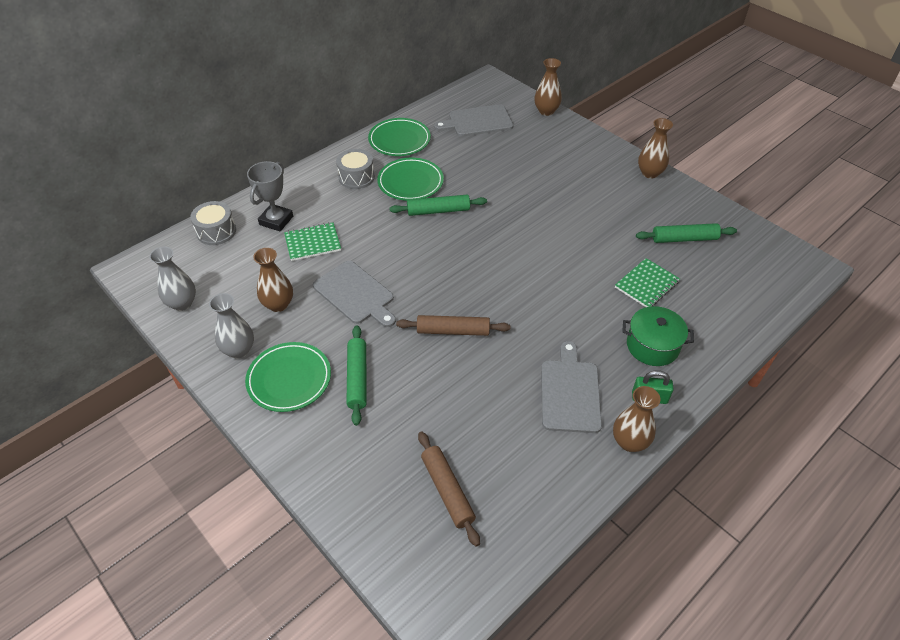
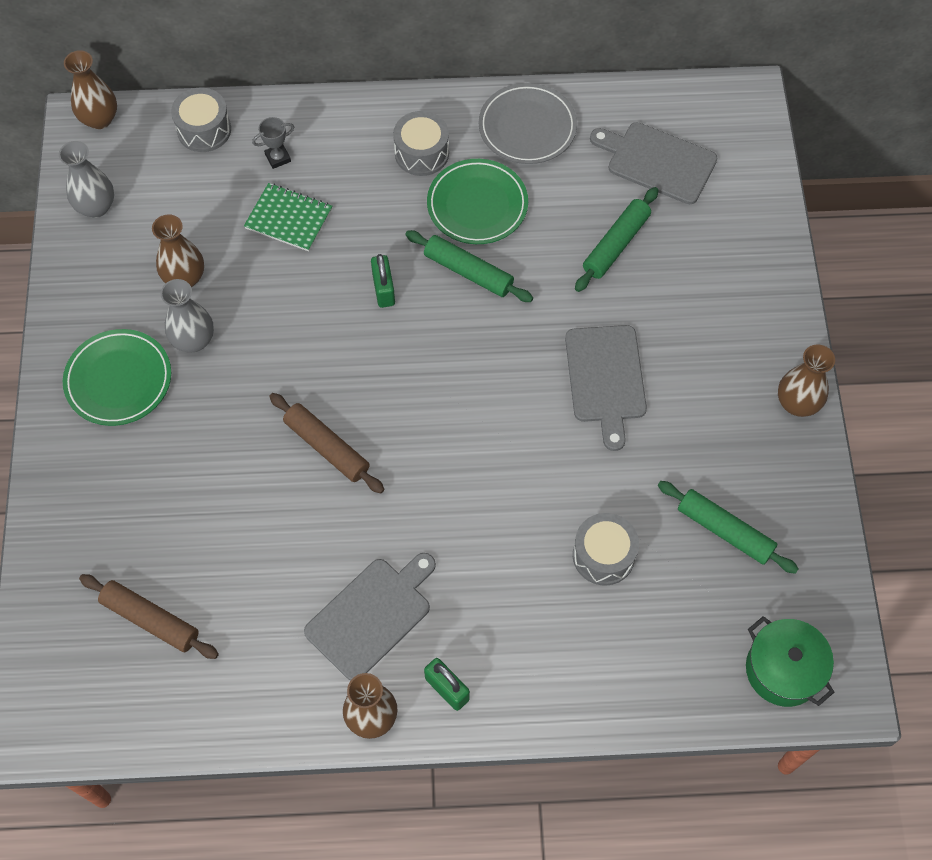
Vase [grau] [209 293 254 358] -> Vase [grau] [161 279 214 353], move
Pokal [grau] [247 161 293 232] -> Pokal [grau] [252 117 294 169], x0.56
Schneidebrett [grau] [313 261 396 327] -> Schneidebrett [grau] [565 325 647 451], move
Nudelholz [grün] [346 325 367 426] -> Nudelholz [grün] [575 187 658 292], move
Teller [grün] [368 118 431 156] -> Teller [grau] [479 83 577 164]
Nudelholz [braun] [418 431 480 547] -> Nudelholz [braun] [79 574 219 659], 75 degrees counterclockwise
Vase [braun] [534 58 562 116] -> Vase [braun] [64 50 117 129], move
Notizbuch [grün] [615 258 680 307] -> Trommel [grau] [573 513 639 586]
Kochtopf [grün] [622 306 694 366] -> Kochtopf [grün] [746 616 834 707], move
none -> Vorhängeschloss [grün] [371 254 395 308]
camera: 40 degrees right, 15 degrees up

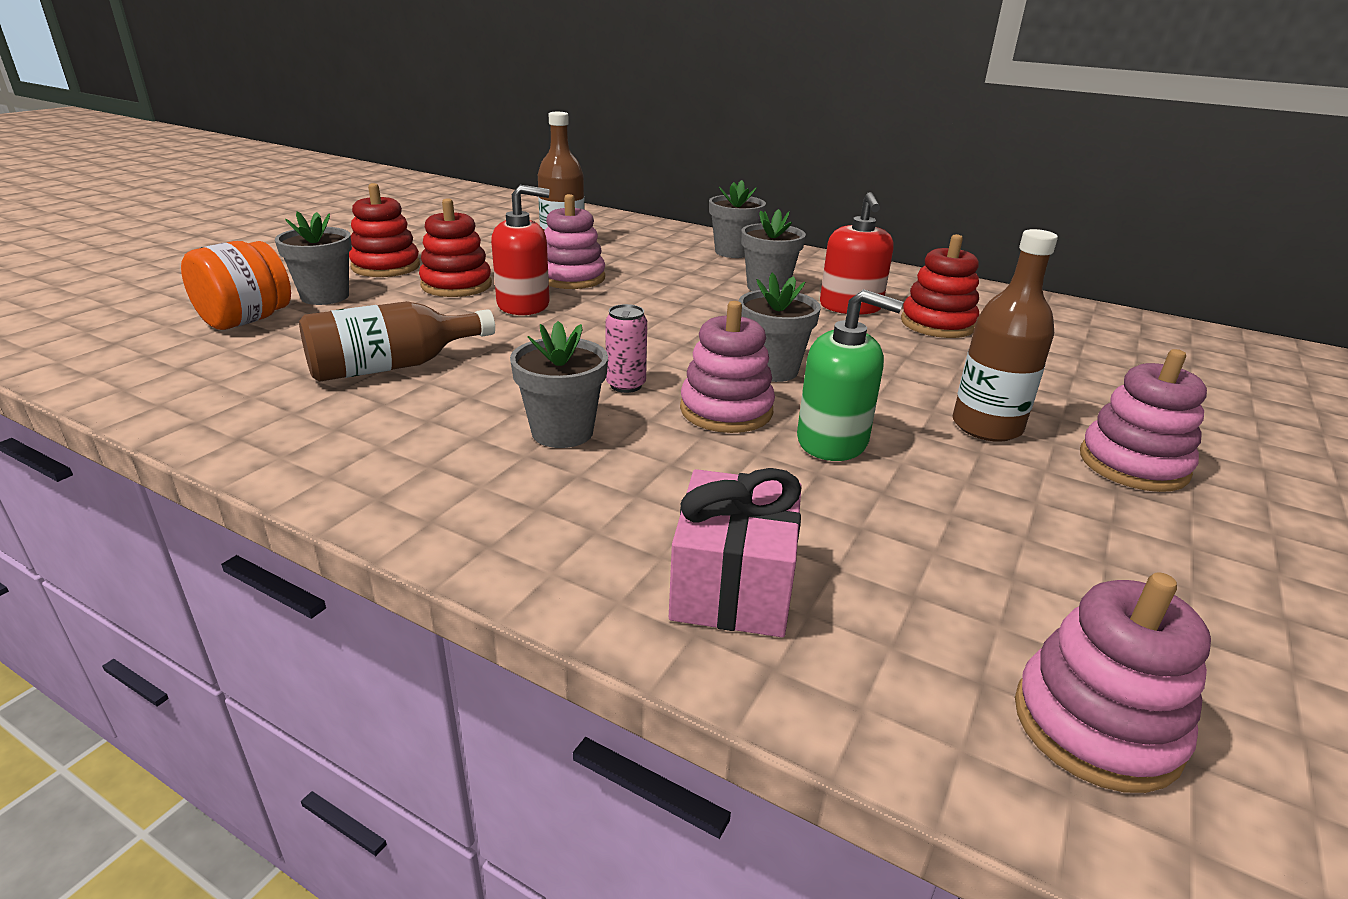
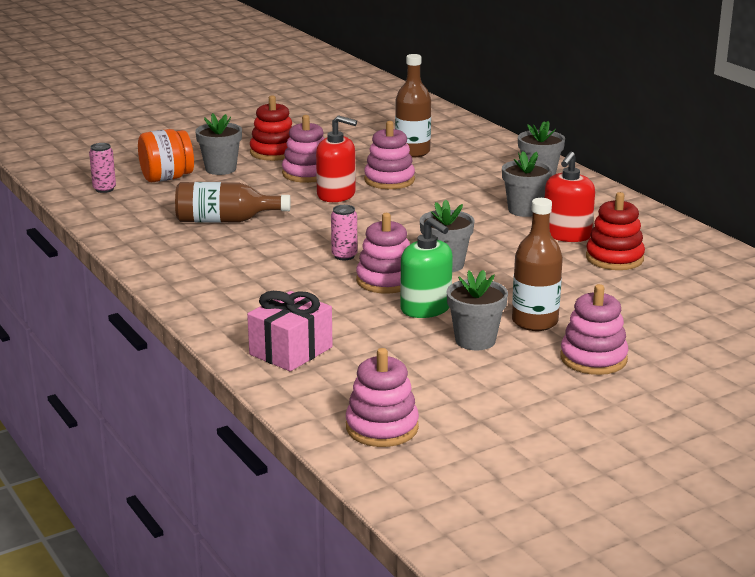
Stapelspielzeug [rot] [419 198 492 297] -> Stapelspielzeug [rosa] [282 115 325 183]
Blumentopf [grau] [510 321 608 448] -> Blumentopf [grau] [447 270 508 350], move
none -> Dose [rosa] [89 143 116 193]
camera: 30 degrees right, 5 degrees down

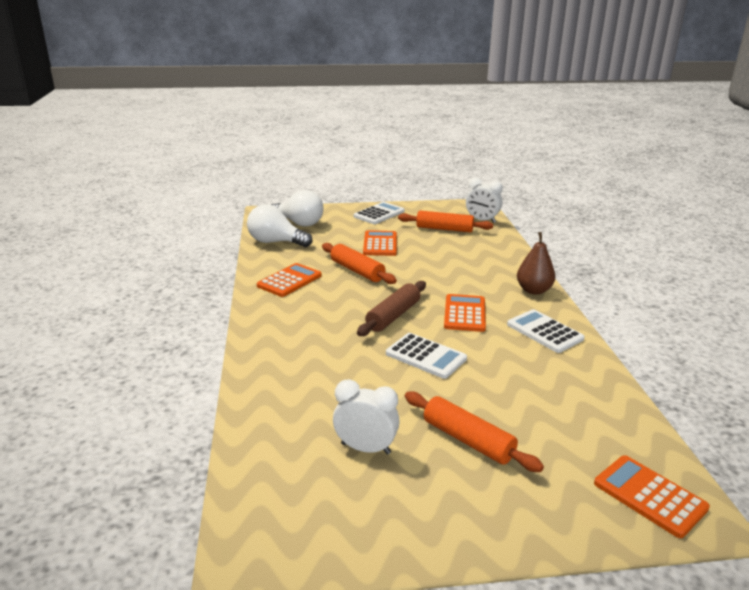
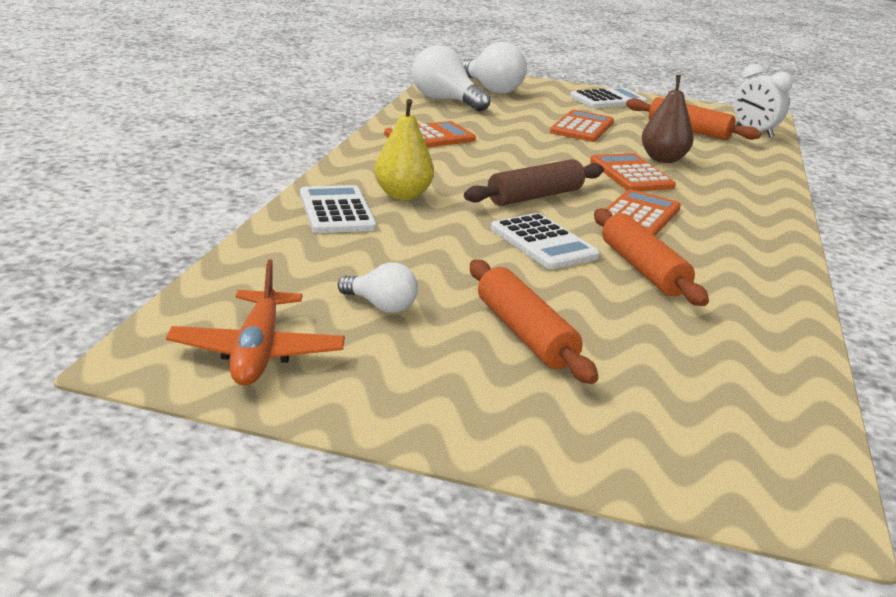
Nudelholz [orange] [322 243 397 284] -> Nudelholz [orange] [594 208 709 306], move
Wecker [weiß] [333 379 400 455] -> Glühbirne [weiß] [338 262 418 313]
Taschenrechner [weiß] [507 309 585 353] -> Taschenrechner [weiß] [300 185 377 233], move
Birne [braun] [517 232 555 295] -> Birne [braun] [642 75 694 163], move
Taschenrechner [orange] [594 455 710 538] -> Taschenrechner [orange] [590 153 676 191], move
none -> Flugzeug [orange] [166 259 345 386]
none -> Birne [gelb] [374 99 434 200]
camera: 20 degrees right, 0 degrees up

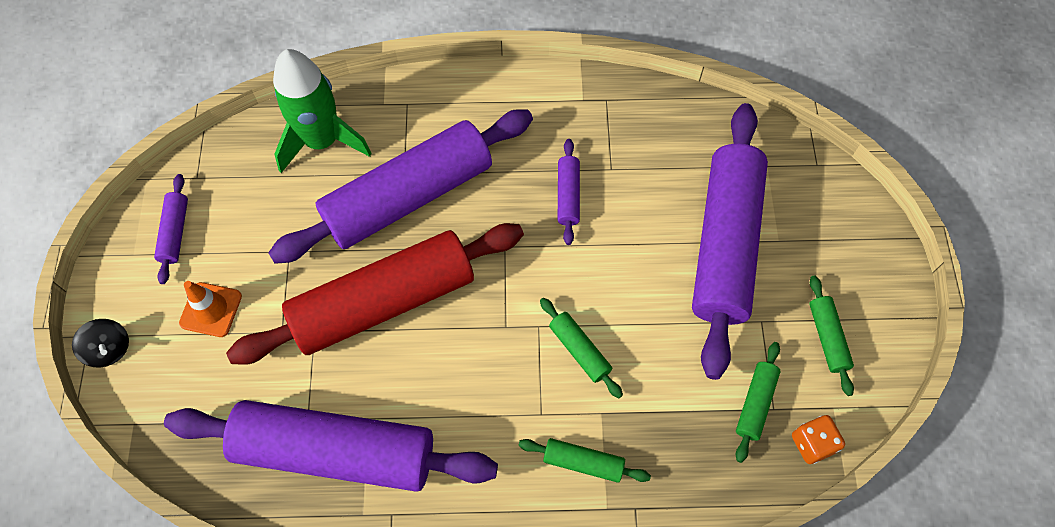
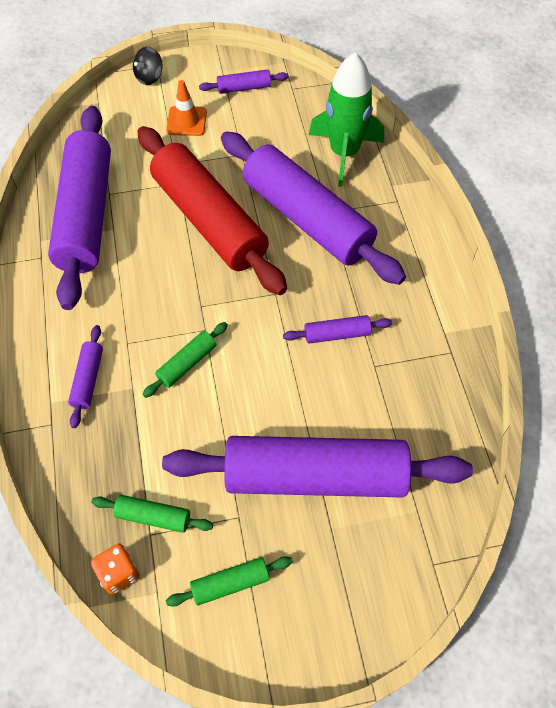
Nudelholz [grün] [518 438 651 483] -> Nudelholz [lila] [68 325 103 428]
camera: 80 degrees right, 5 degrees down

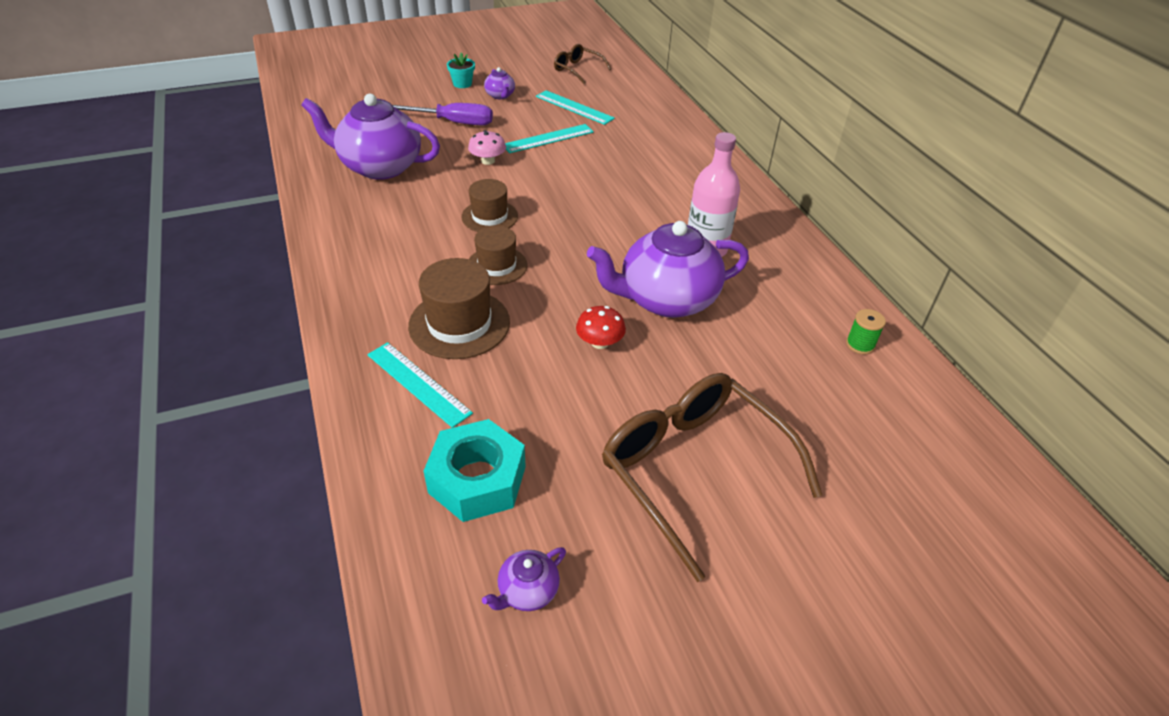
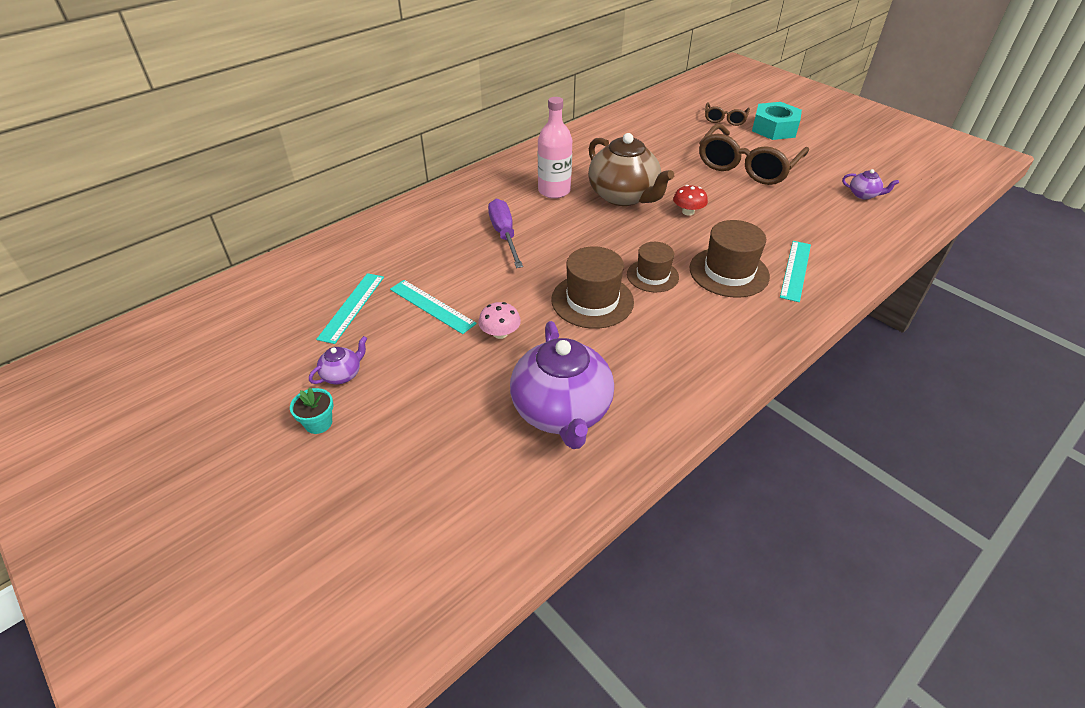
Schraubenzieher [lila] [393 103 493 126] -> Schraubenzieher [lila] [488 199 523 268], move
Sechskantmutter [türkis] [423 419 526 522] -> Sechskantmutter [türkis] [752 102 802 140], move
Hut [braun] [461 179 518 232] -> Hut [braun] [551 246 634 329], x1.52
Brille [braun] [554 44 611 84] -> Brille [braun] [705 102 750 126], move
Teekanne [lila] [587 221 749 318] -> Teekanne [braun] [588 133 674 206]
Garnrolle [grün] [846 309 886 354] -> none
camera: 110 degrees left, 0 degrees up

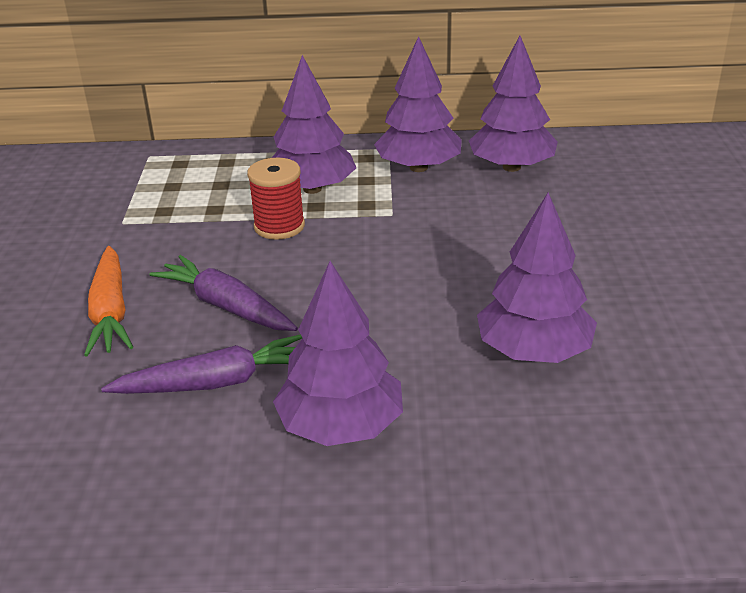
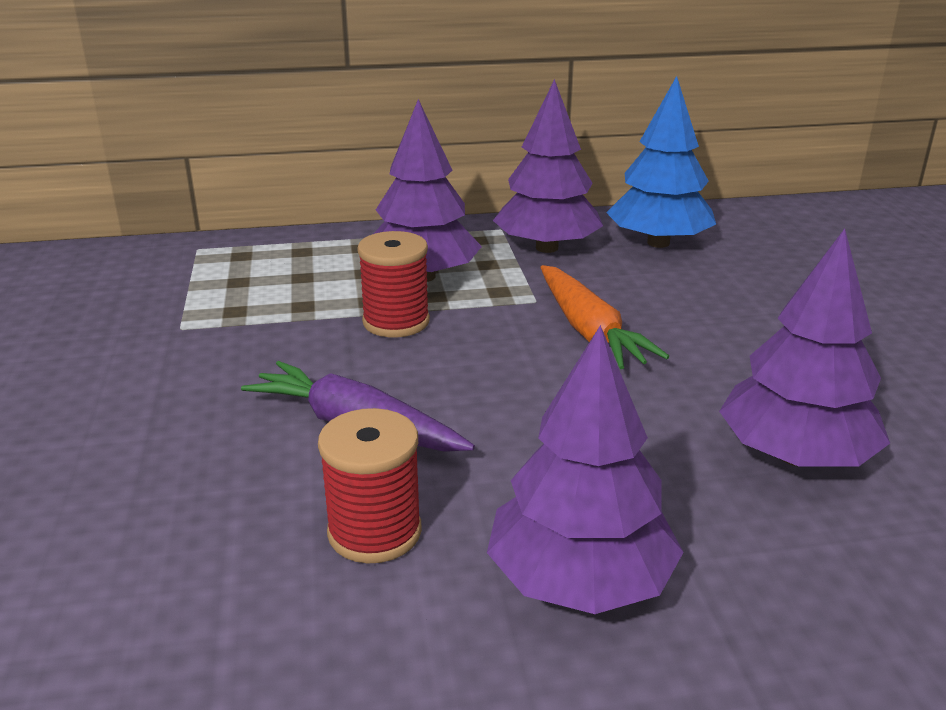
Karotte [orange] [84 246 133 357] -> Karotte [orange] [540 265 669 369], move
Karotte [lila] [101 334 302 394] -> Garnrolle [rot] [318 408 422 563]
Baum [lila] [469 36 558 172] -> Baum [blau] [606 76 716 248]
camera: 10 degrees left, 5 degrees down

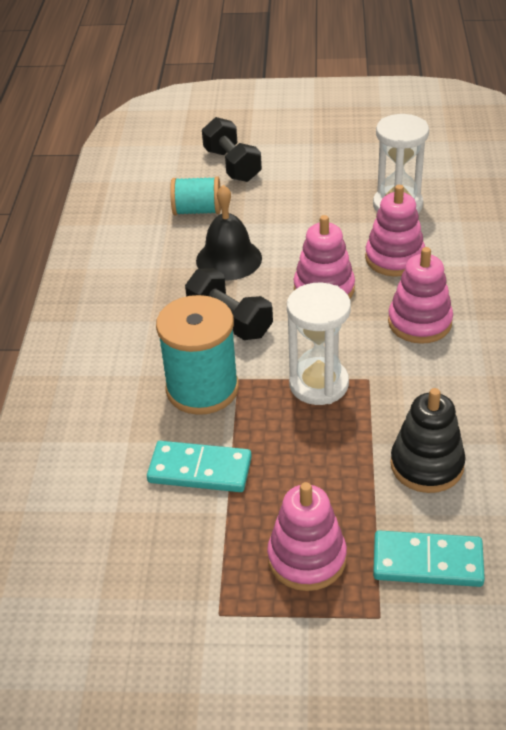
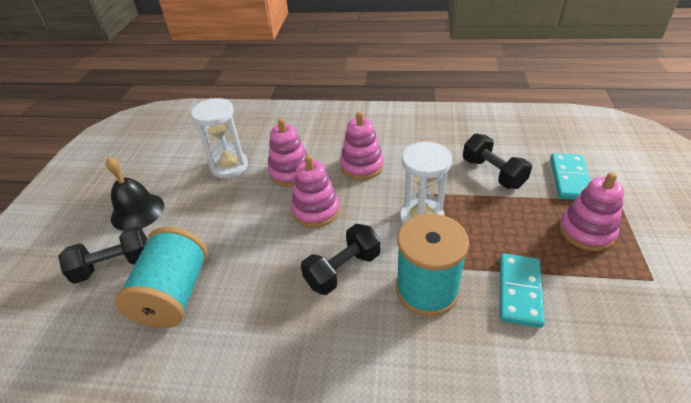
Garnrolle [türkis] [170 176 221 215] -> Garnrolle [türkis] [115 227 208 328], x1.64
Glocke [schwarz] [196 185 262 281] -> Glocke [schwarz] [105 157 164 231], move
Stapelspielzeug [schwarz] [390 388 466 493] -> Hantel [schwarz] [463 133 532 189]
camera: 85 degrees left, 0 degrees up

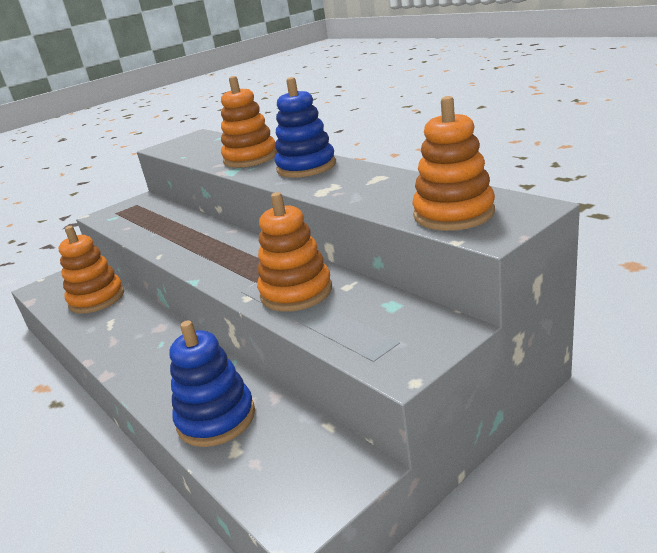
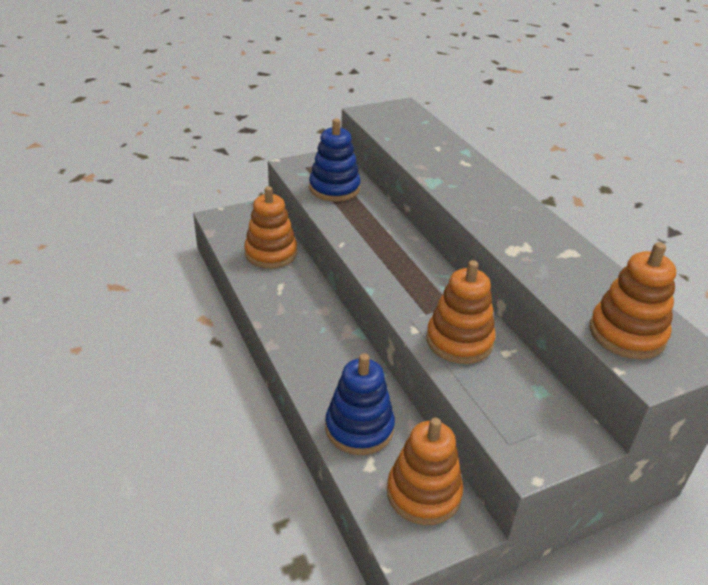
Stapelspielzeug [orange] [221 76 277 168] -> Stapelspielzeug [orange] [387 418 463 525], move
Stapelspielzeug [blau] [274 77 336 178] -> Stapelspielzeug [blau] [309 118 361 202], move
camera: 10 degrees right, 10 degrees up

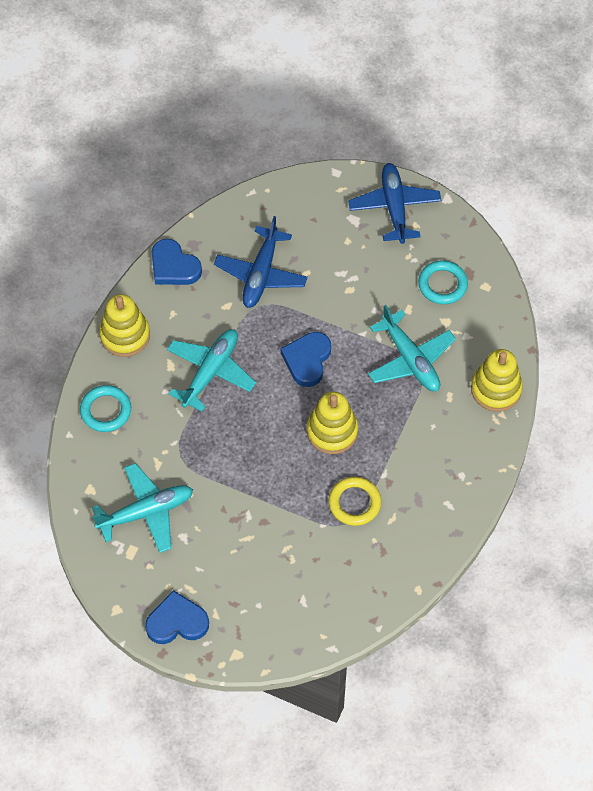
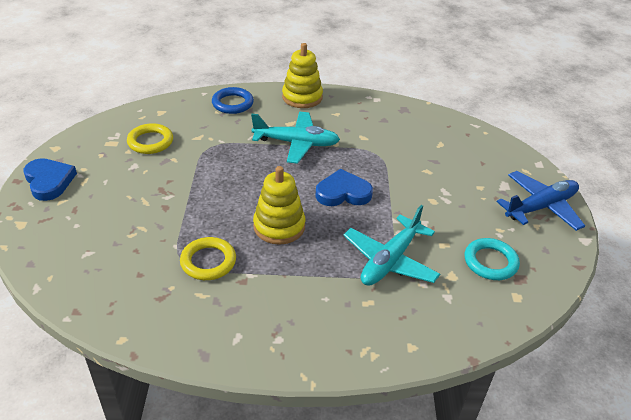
Ring [türkis] [80 385 131 432] -> Ring [blau] [212 87 254 114]
Flugzeug [türkis] [92 463 193 553] -> Ring [gelb] [127 123 173 154]
Herz [blau] [152 239 202 285] -> none
Flugzeug [blau] [214 216 308 308] -> none
Stapelspielzeug [gelb] [471 349 523 412] -> none
camera: 65 degrees right, 20 degrees down

